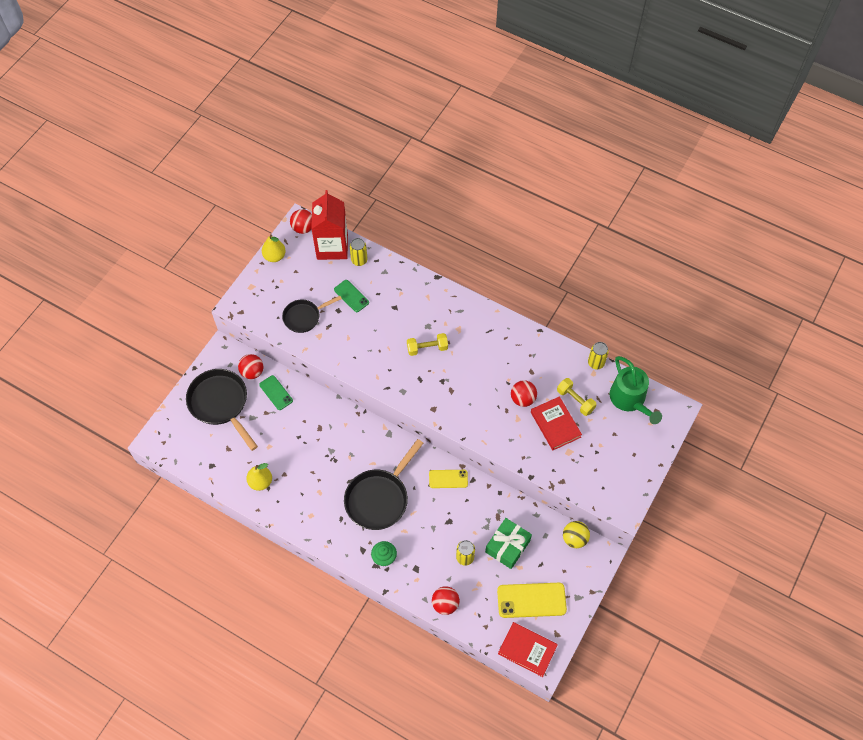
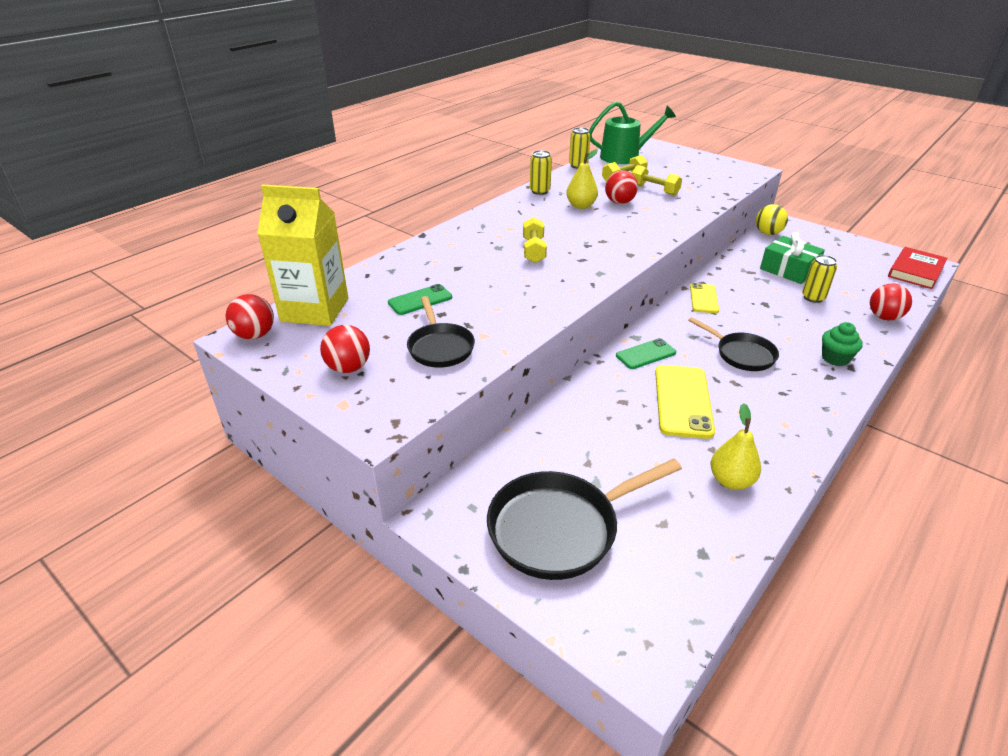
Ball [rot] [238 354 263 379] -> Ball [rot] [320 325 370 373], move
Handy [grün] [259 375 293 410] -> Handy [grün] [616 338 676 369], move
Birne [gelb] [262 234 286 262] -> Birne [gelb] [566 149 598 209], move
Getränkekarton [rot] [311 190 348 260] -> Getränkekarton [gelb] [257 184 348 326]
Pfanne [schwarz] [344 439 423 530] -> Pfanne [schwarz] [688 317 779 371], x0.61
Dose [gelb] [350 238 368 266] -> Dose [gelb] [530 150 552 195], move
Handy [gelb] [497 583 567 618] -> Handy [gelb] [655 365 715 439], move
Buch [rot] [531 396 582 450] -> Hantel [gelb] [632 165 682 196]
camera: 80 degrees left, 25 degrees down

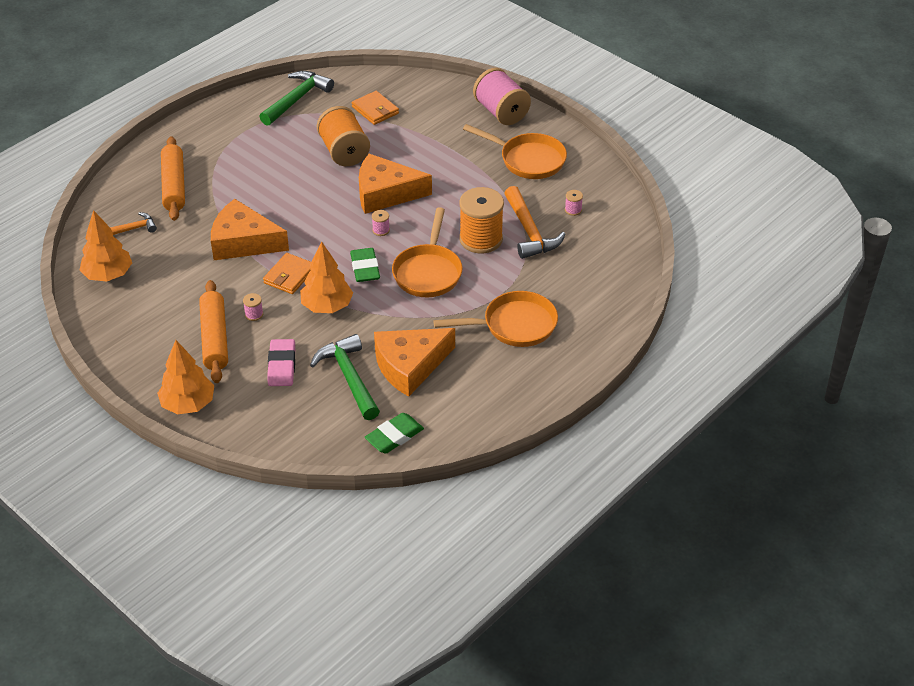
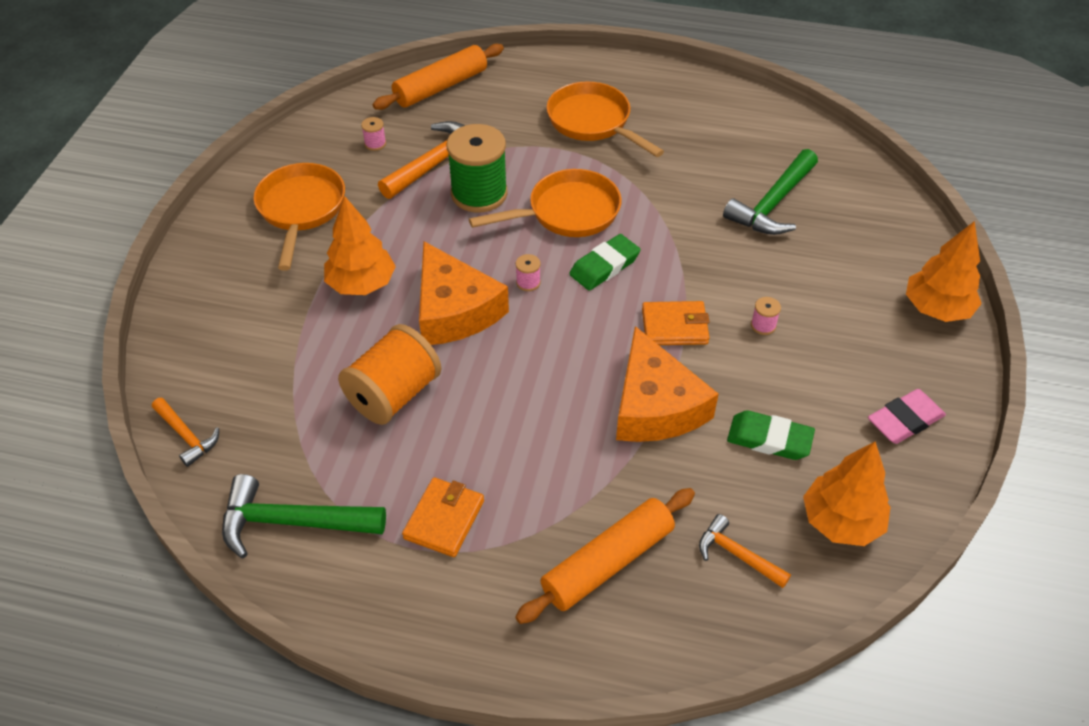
Nudelholz [orange] [199 280 228 383] -> Nudelholz [orange] [373 44 504 110], move
Radiergummi [rosa] [267 339 295 386] -> Radiergummi [rosa] [868 389 946 444], move
Baum [orange] [300 241 353 313] -> Baum [orange] [324 196 396 295], move
Geldbörse [orange] [352 91 399 125] -> Geldbörse [orange] [402 477 484 557], move
Radiergummi [grün] [365 413 424 454] -> Radiergummi [grün] [727 410 815 460], move
Käse [orange] [374 328 455 397] -> none
Garnrolle [orange] [459 187 504 254] -> Garnrolle [grün] [447 124 508 213]
Garnrolle [rosa] [473 68 531 125] -> none
none -> Hammer [orange] [152 397 219 467]
camera: 120 degrees left, 5 degrees up

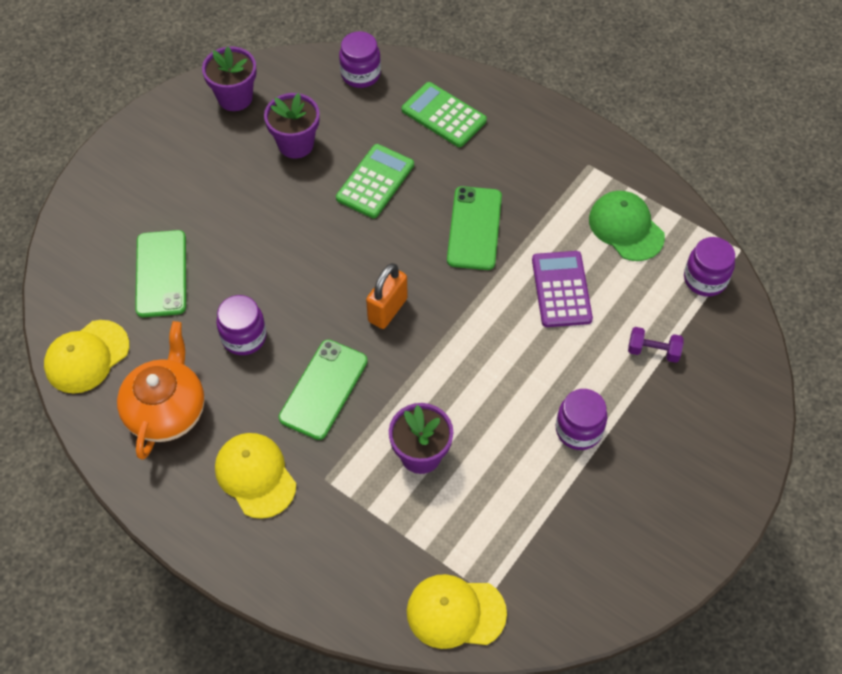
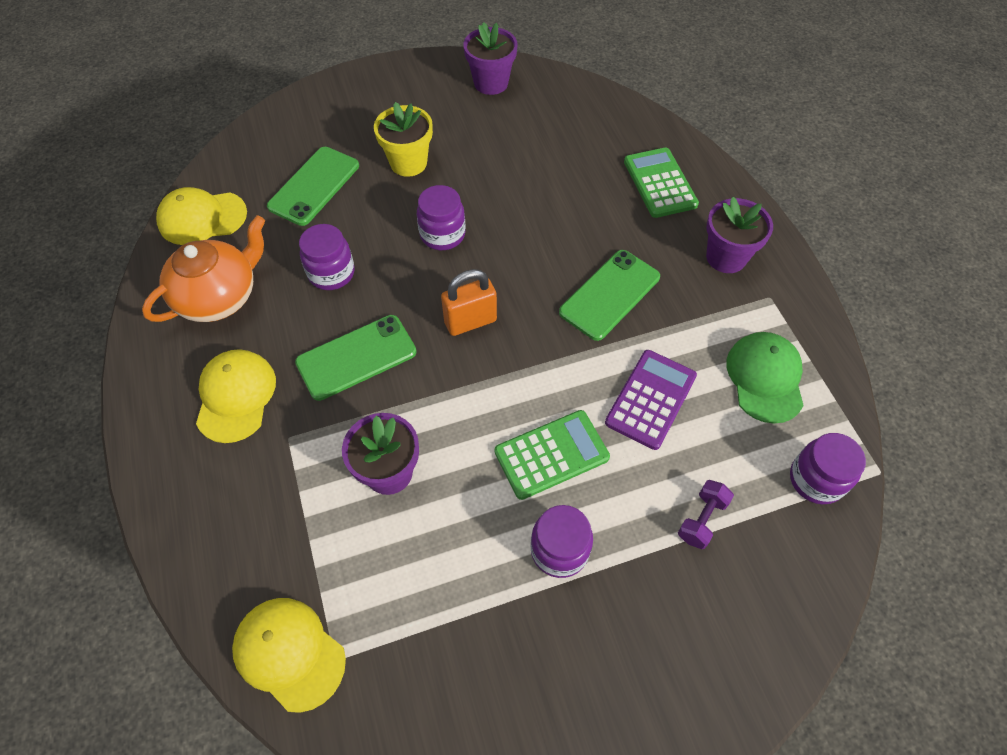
Blumentopf [lila] [264 93 320 159] -> Blumentopf [lila] [706 197 773 273], move
Taschenrechner [grün] [336 144 414 218] -> Taschenrechner [grün] [495 410 610 500], move
Einmachglas [lila] [339 31 381 88] -> Einmachglas [lila] [417 185 466 250], move
Hantel [lila] [628 327 684 363] -> Hantel [lila] [678 480 734 549], 75 degrees clockwise
none -> Blumentopf [gelb] [374 102 433 177]
camera: 35 degrees right, 0 degrees up

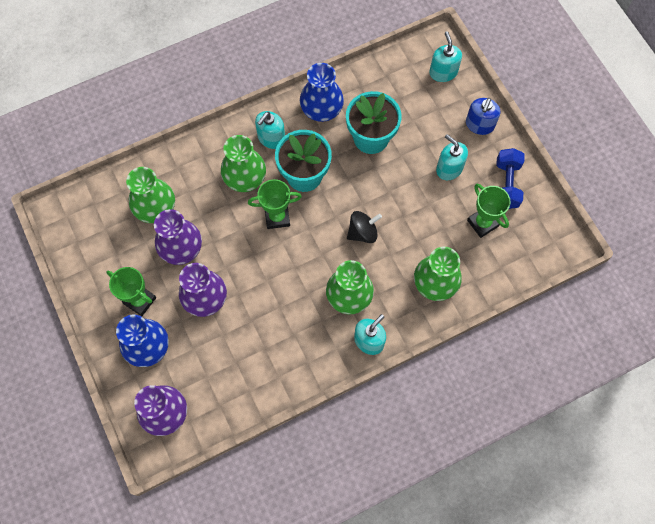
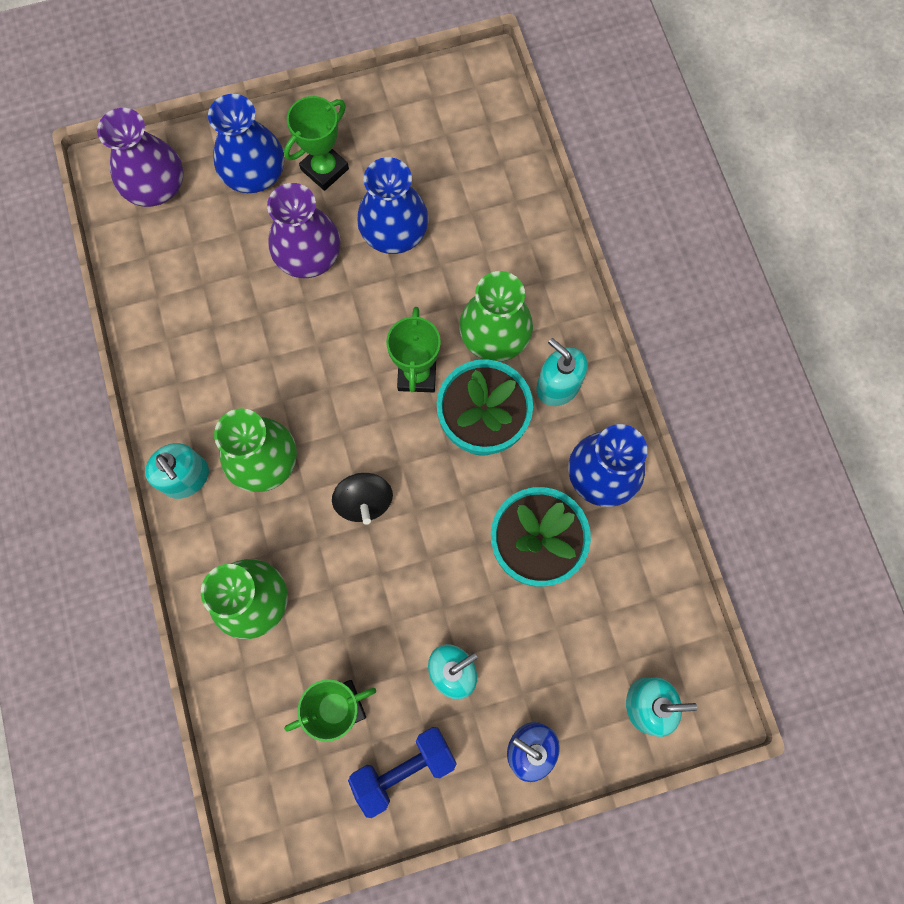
Vase [grün] [126 167 175 223] -> none
Vase [lila] [154 209 202 265] -> Vase [blau] [357 157 429 254]
Hantel [blau] [496 148 525 209] -> Hantel [blau] [348 727 456 818], 45 degrees counterclockwise
camera: 100 degrees right, 5 degrees up

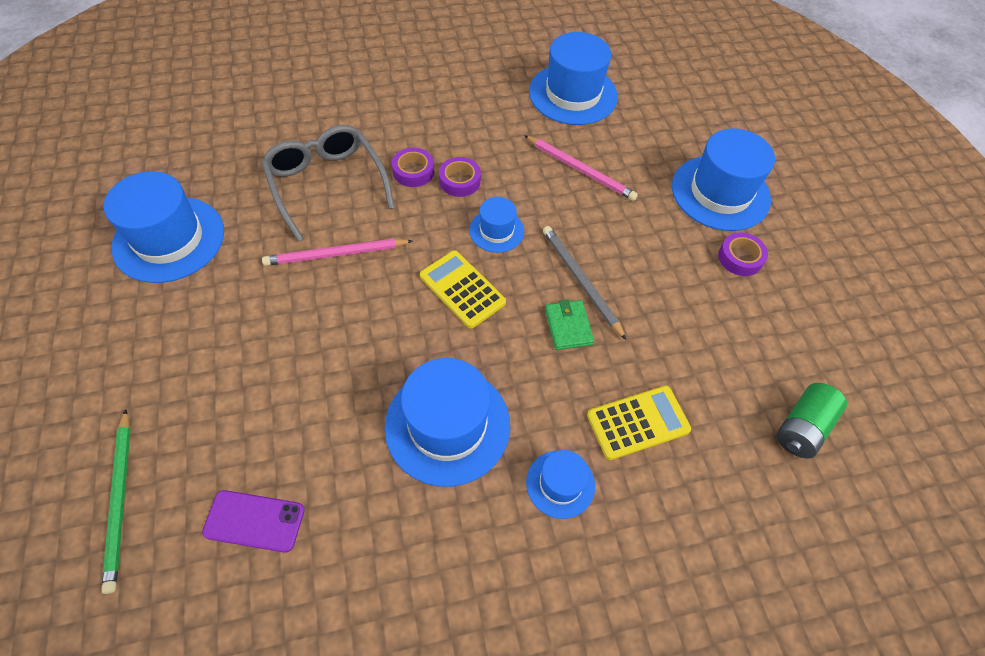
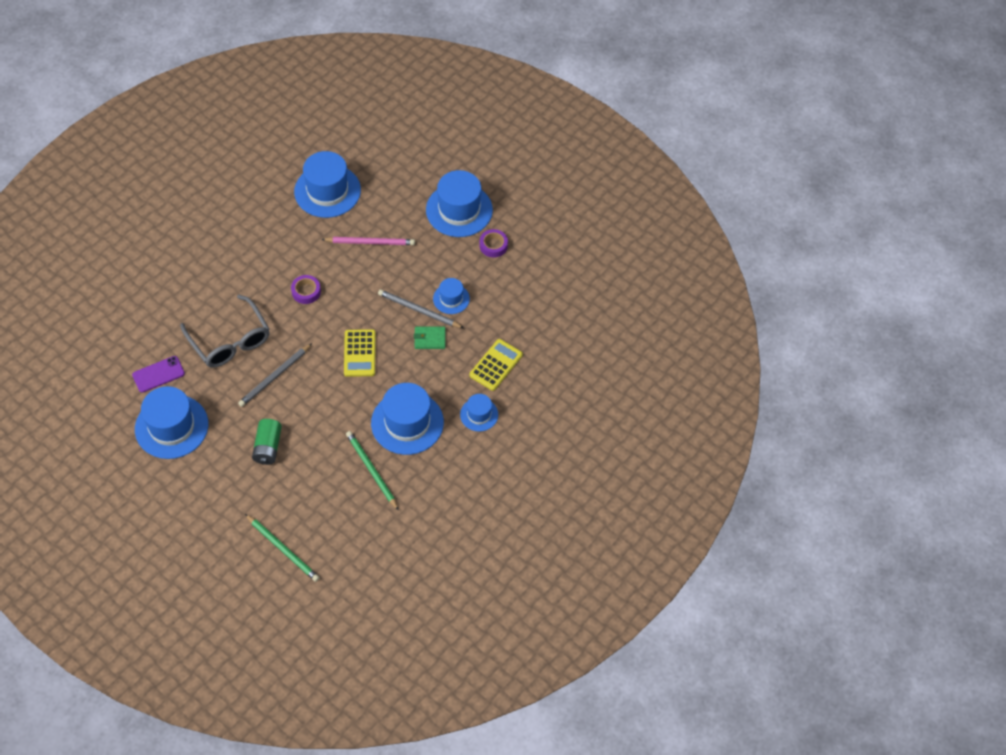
Handy [lila] [202 490 305 553] -> Handy [lila] [132 356 185 393], move
Brille [grau] [261 125 395 242] -> Brille [grau] [180 295 270 367], 150 degrees counterclockwise
Bleistift [rosa] [262 239 413 266] -> Bleistift [grau] [238 343 312 407]
Klebeband [lila] [392 148 434 187] -> none
Taschenrechner [gelb] [420 250 506 329] -> Taschenrechner [gelb] [344 329 376 377], 105 degrees counterclockwise
Hut [blau] [469 197 524 253] -> Hut [blau] [433 278 470 314], move
Geldbörse [grün] [545 300 594 350] -> Geldbörse [grün] [414 327 445 349], 45 degrees counterclockwise
Batterie [grün] [776 383 847 458] -> Batterie [grün] [252 419 282 465], move
none -> Bleistift [grün] [346 431 399 511]
camera: 35 degrees left, 0 degrees up

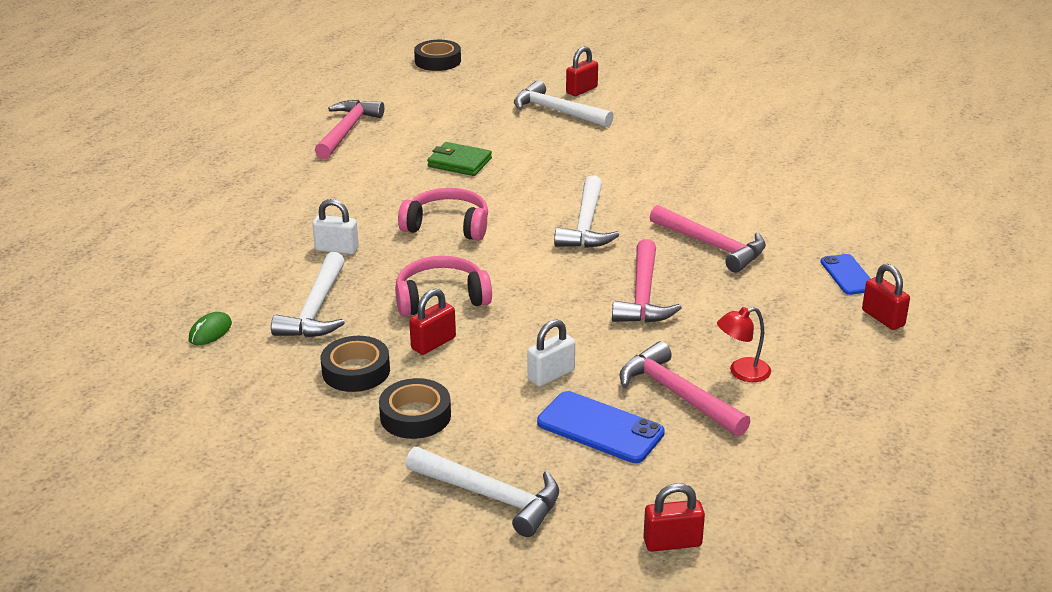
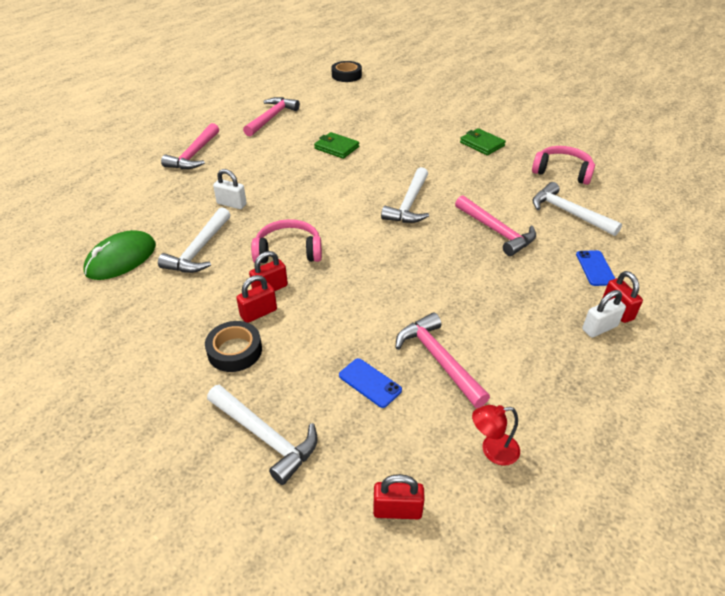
Computermaus [grün] [189 312 232 345] -> Computermaus [grün] [83 230 156 280], x2.03
Klebeband [schwarz] [321 336 390 392] -> none
Kopfhörer [rosa] [398 188 488 241] -> Kopfhörer [rosa] [532 146 595 185], move
Hammer [weiß] [514 80 614 128] -> Hammer [weiß] [532 182 622 236], move
Vorhängeschloss [weiß] [527 319 575 387] -> Vorhängeschloss [weiß] [582 290 626 338], move
Handy [blau] [537 391 665 463] -> Handy [blau] [339 358 402 408], x0.65
Vorhängeschloss [rot] [566 46 598 96] -> Vorhängeschloss [rot] [236 275 277 323], move
Hammer [rosa] [612 239 682 323] -> Hammer [rosa] [161 123 219 169], move
Lampe [rot] [717 307 771 382] -> Lampe [rot] [472 405 520 466], move
none -> Geldbörse [grün] [460 128 506 155]
camera: 10 degrees right, 10 degrees up

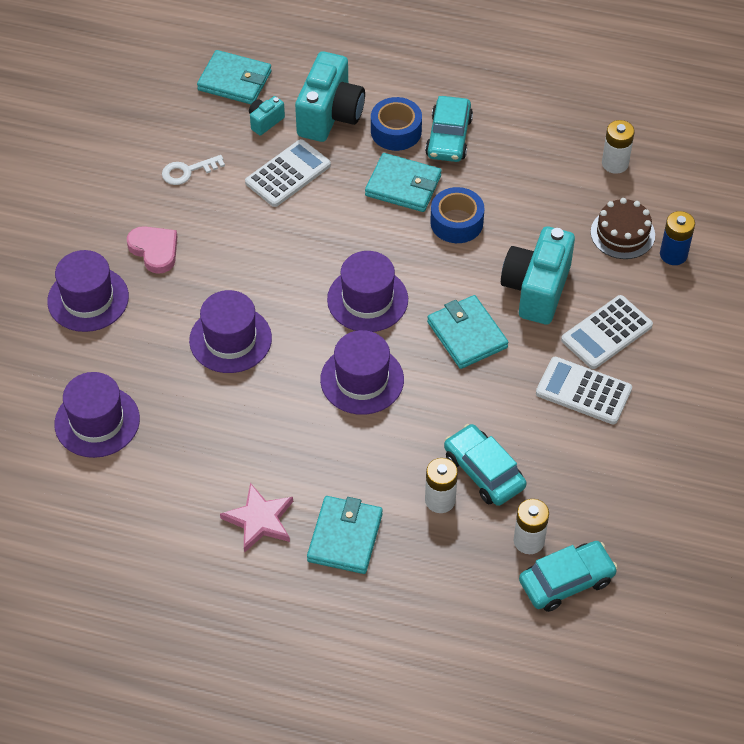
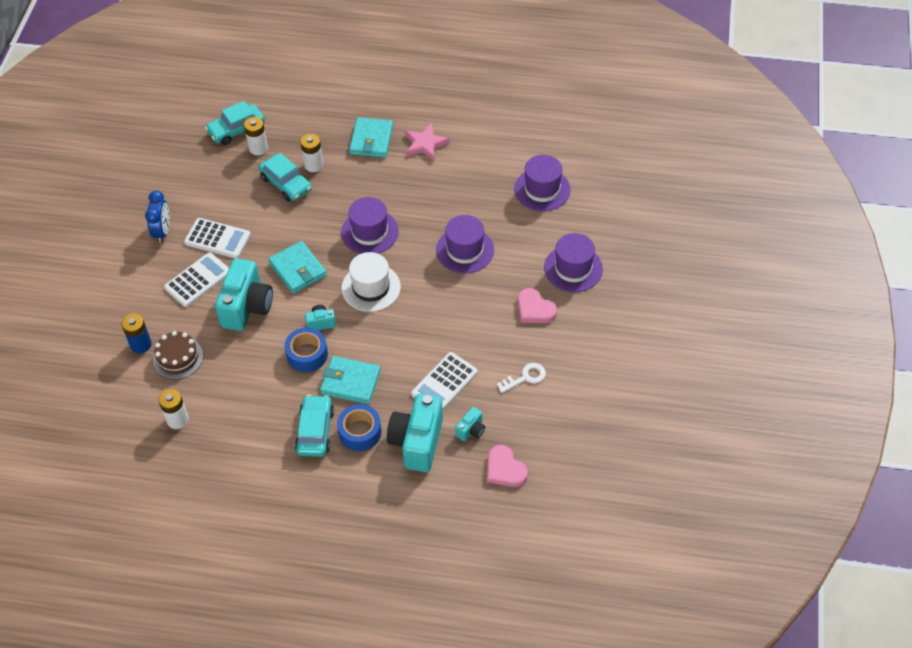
Geldbörse [türkis] [197 50 272 104] -> Herz [rosa] [487 445 528 487]
Hut [lila] [327 251 408 332] -> Hut [weiß] [341 252 401 312]
none -> Wecker [blau] [145 191 170 243]
none -> Kamera [türkis] [305 305 336 330]
camera: 175 degrees right, 0 degrees up

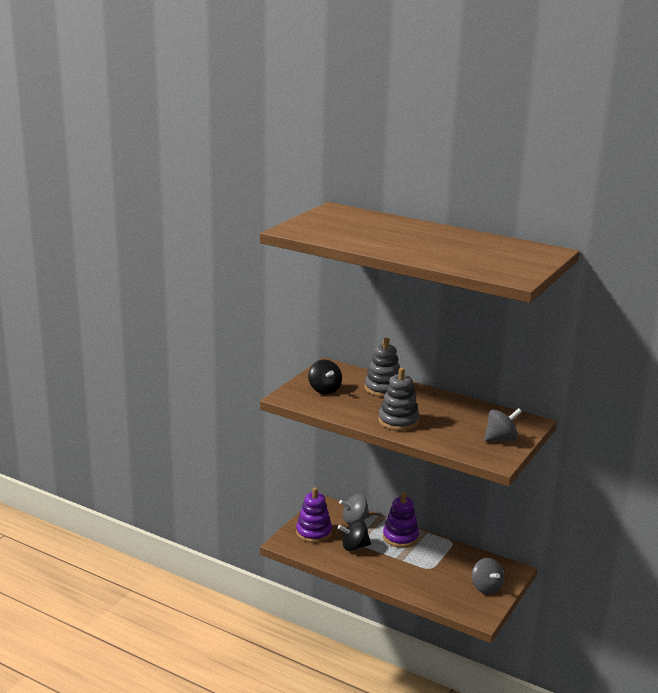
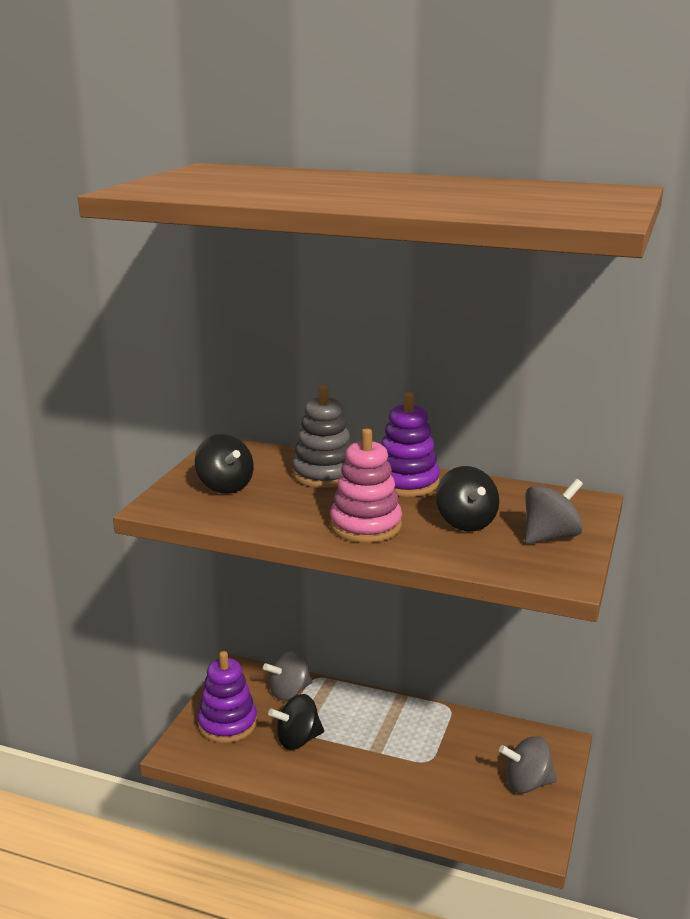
Stapelspielzeug [grau] [378 368 419 431] -> Stapelspielzeug [rosa] [330 428 402 543]
Stapelspielzeug [lila] [383 492 419 548] -> Stapelspielzeug [lila] [381 392 440 497], move
Kreisel [grau] [472 558 504 595] -> Kreisel [grau] [499 736 557 793], 120 degrees clockwise
none -> Kreisel [schwarz] [436 466 499 531]
camera: 10 degrees left, 0 degrees up

